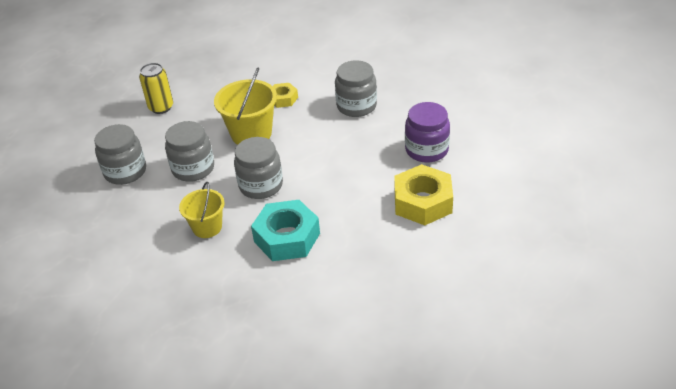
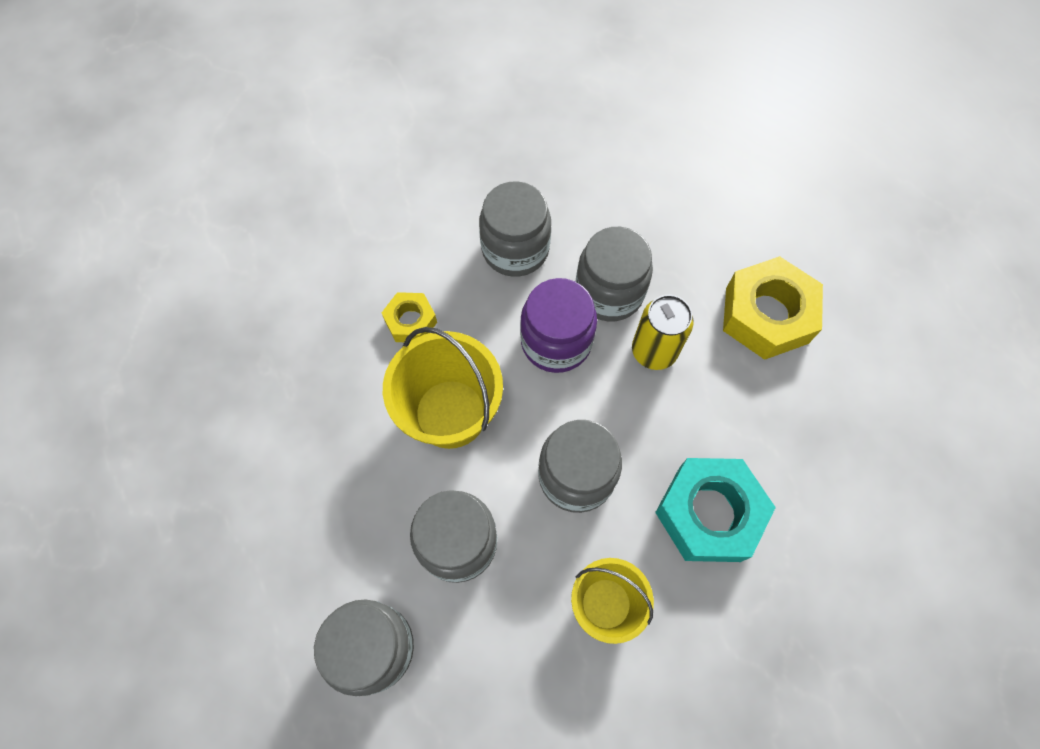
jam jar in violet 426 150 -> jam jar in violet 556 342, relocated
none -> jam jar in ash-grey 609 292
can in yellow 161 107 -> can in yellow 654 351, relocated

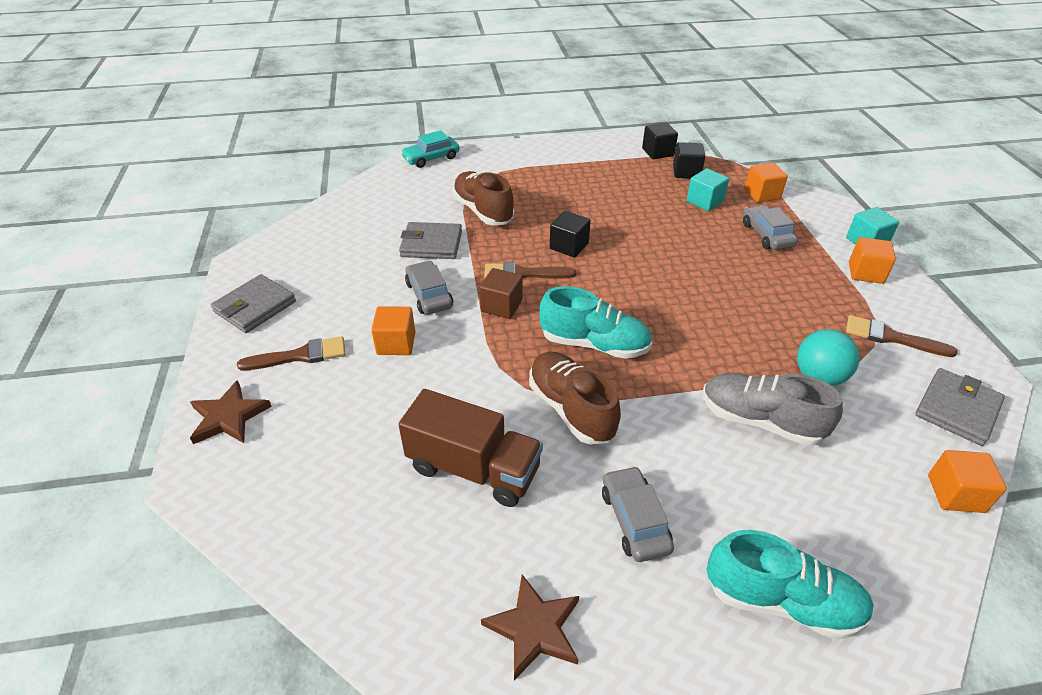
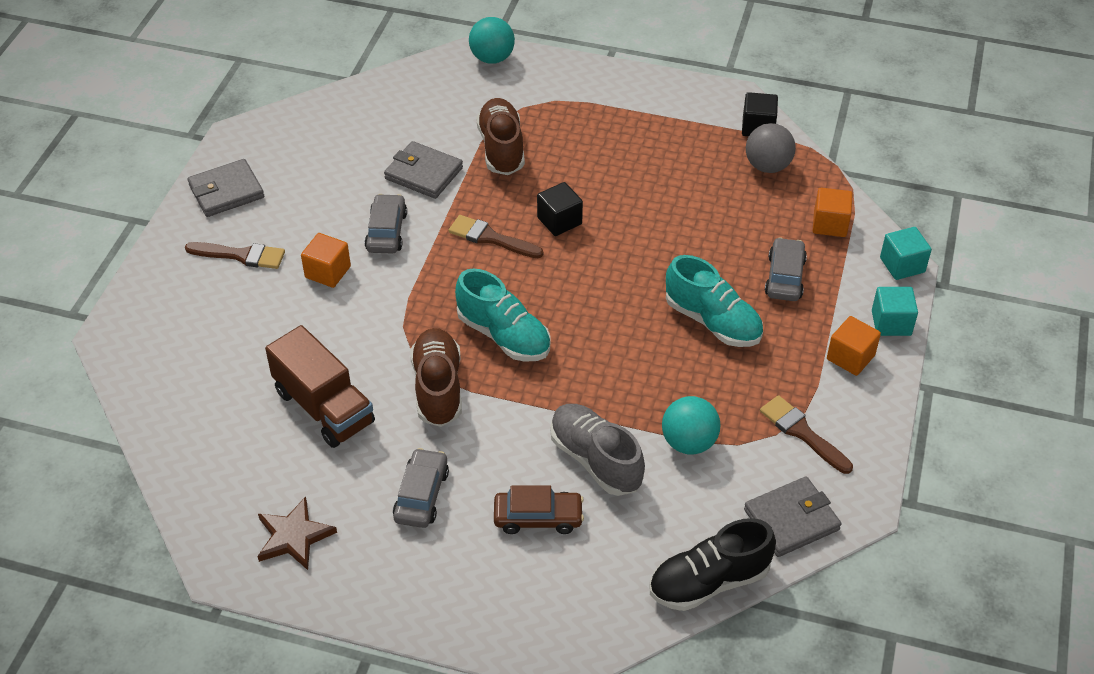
automobile in turquoise 431 158 -> play ball in turquoise 492 58
none -> automobile in dark brown 538 517
block in orange-coloured 955 493 -> shoe in jet-black 709 582
shoe in turquoise 781 601 -> shoe in turquoise 712 321, relocated
block in jet-black 686 172 -> play ball in ash-grey 767 166
block in turquoise 704 201 -> block in turquoise 902 265, relocated
star in dark brown 228 417 -> none
block in dark brown 501 306 -> none

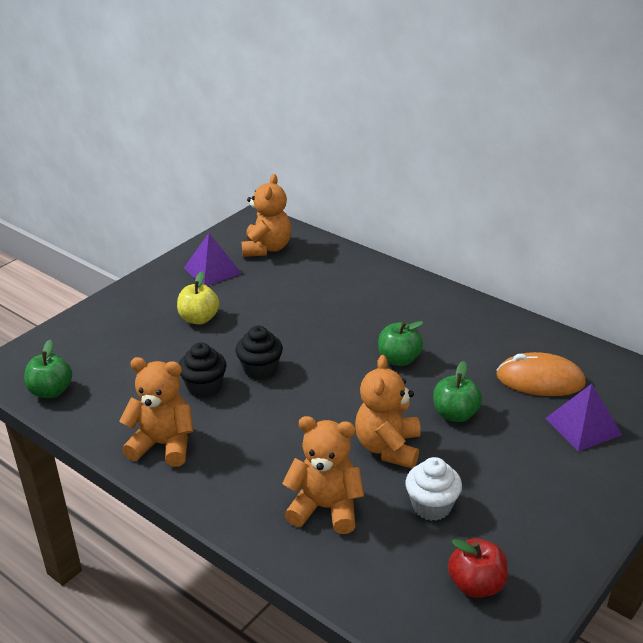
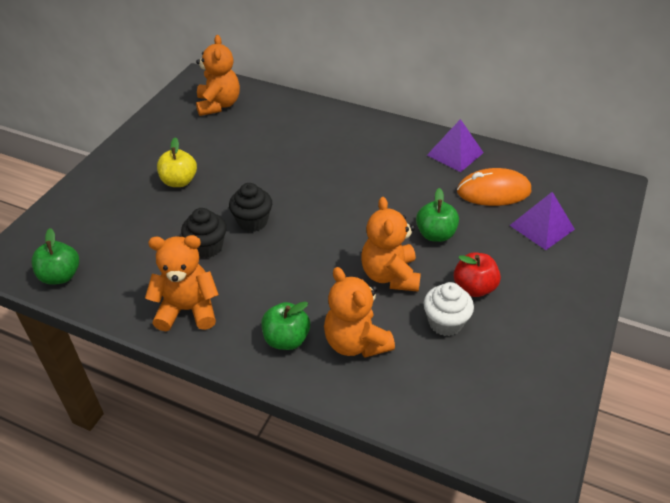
toy apple in green 399 359 -> toy apple in green 286 339, relocated
stuffed bear in orange-coloured 325 508 -> stuffed bear in orange-coloured 356 342, 120 degrees counterclockwise
solid pyramid in violet 212 270 -> solid pyramid in violet 455 154, relocated
toy apple in red 476 585 -> toy apple in red 474 288, relocated

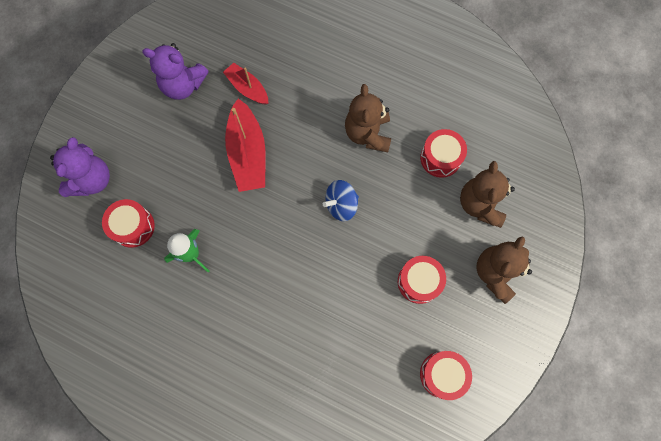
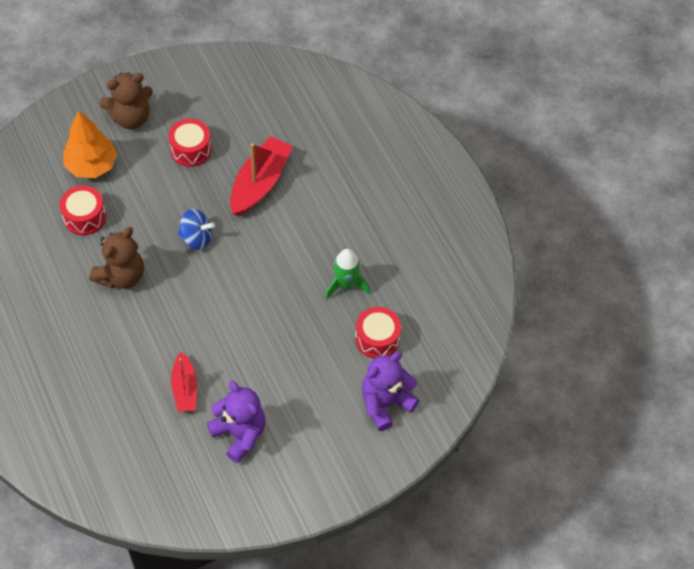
stuffed bear in dark brown 480 204 -> toy tree in orange-coloured 92 166
boat in red 248 153 -> boat in red 260 183, relocated
drum in red 442 374 -> none

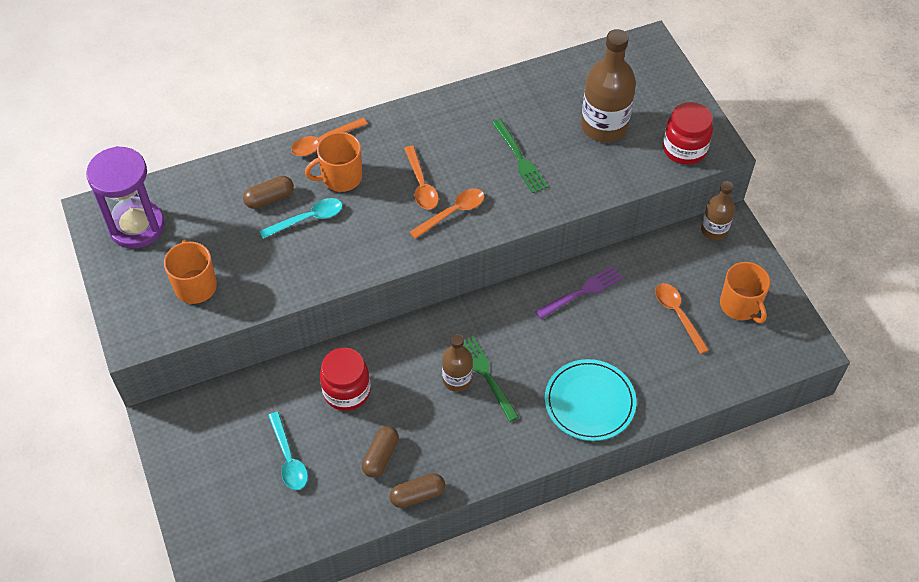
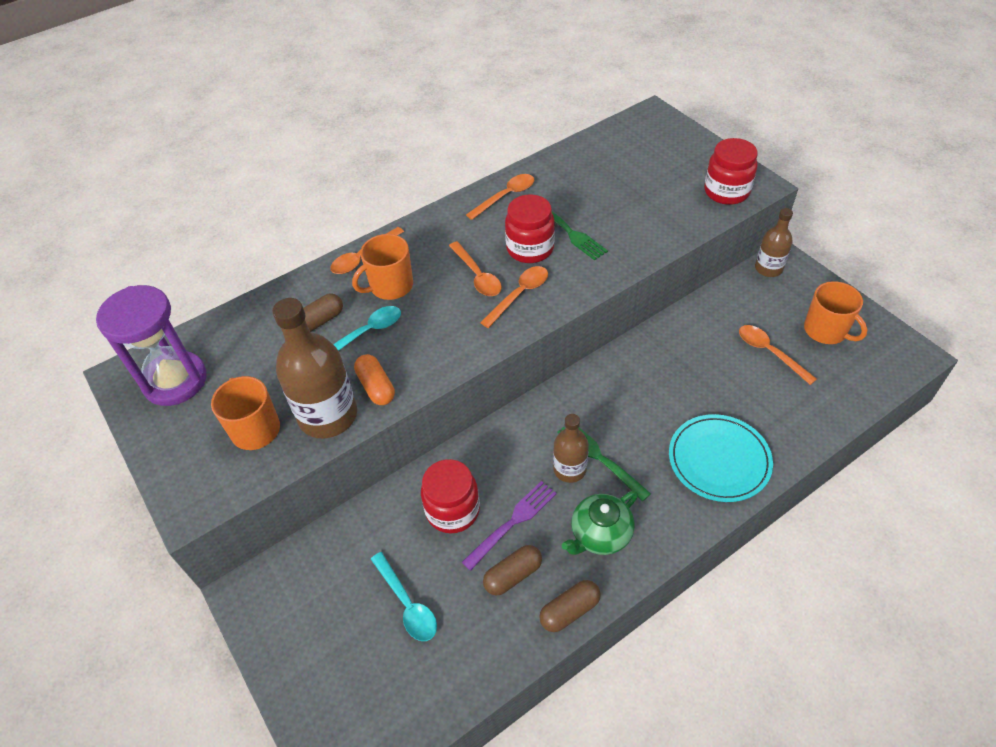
flask in dark brown 604 126 -> flask in dark brown 328 416, relocated
none -> capsule in orange-coloured 376 387
fork in violet 582 292 -> fork in violet 512 522, relocated
none -> teaspoon in orange-coloured 506 196
capsule in dark brown 380 456 -> capsule in dark brown 513 575, 45 degrees clockwise
none -> jam jar in red 530 249
none -> teapot in green 600 534

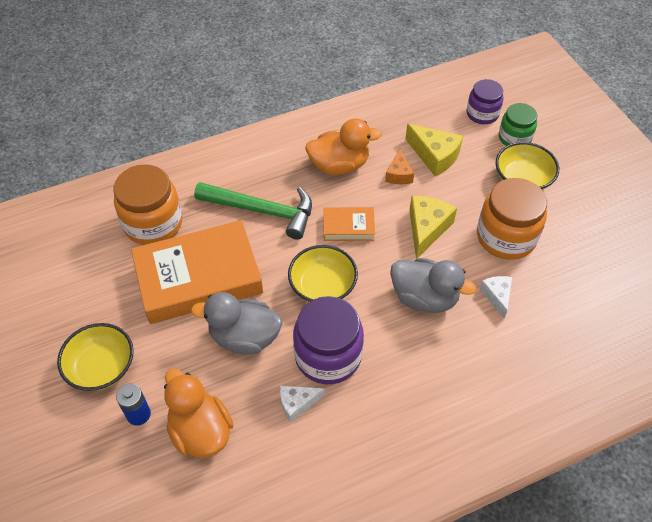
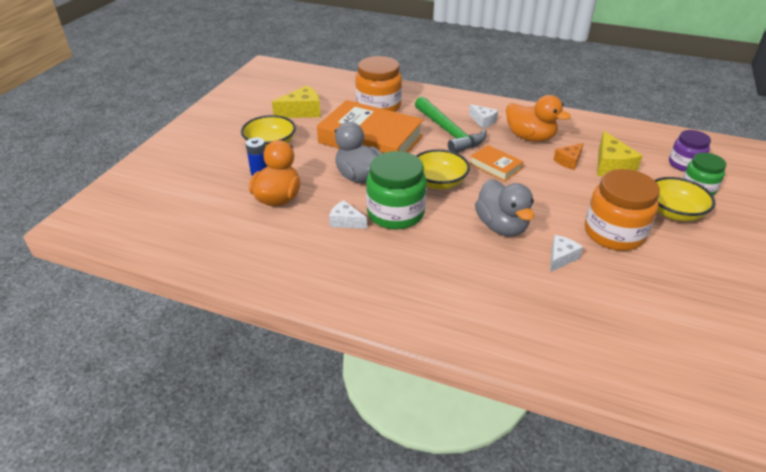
piece of cheese in yellow 427 229 -> piece of cheese in yellow 302 111, relocated
jam jar in violet 328 356 -> jam jar in green 395 213
none -> piece of cheese in pure white 483 121

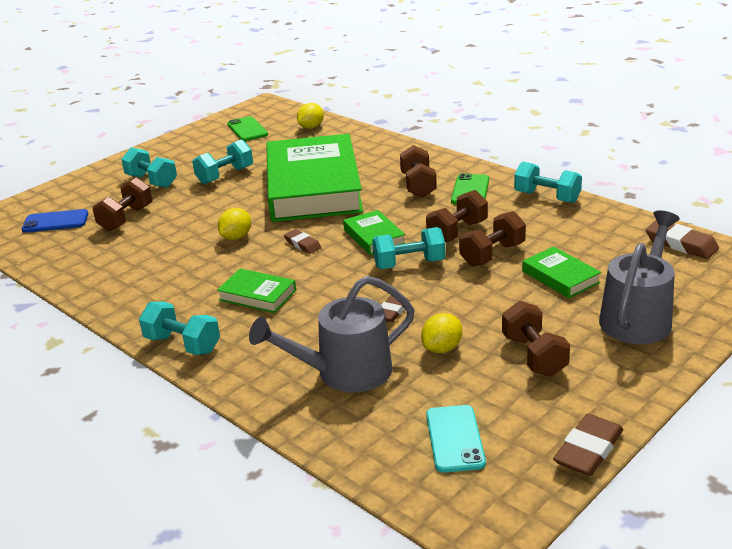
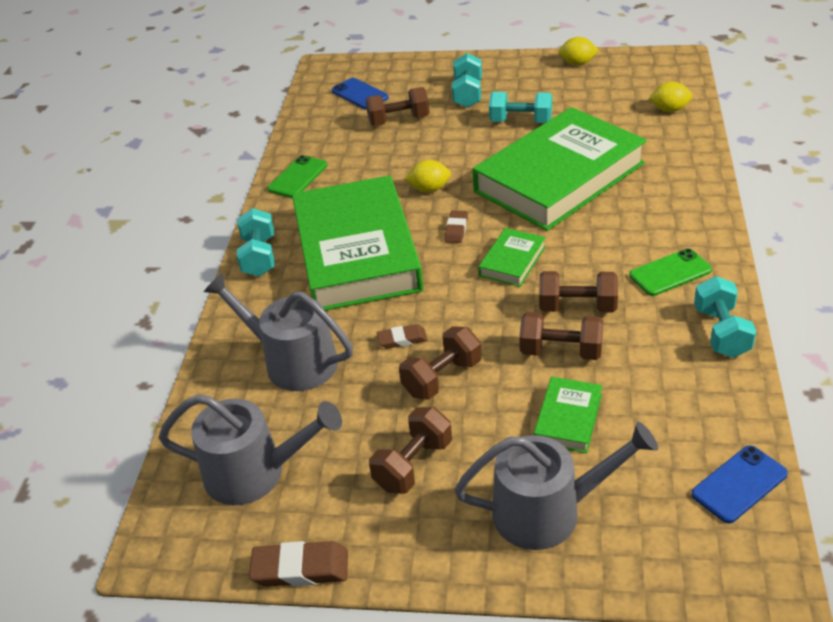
smartphone in turquoise 455 439 -> watering pot in ash-grey 254 473
smartphone in green 247 129 -> smartphone in green 297 177, relocated
hardback in green 257 295 -> hardback in green 356 252, x2.43
hand weight in dark brown 418 185 -> hand weight in dark brown 442 378, relocated
toy lemon in yellow 442 348 -> toy lemon in yellow 577 63, relocated
eraser in dark brown 681 244 -> smartphone in blue 739 484
hand weight in turquoise 409 264 -> none

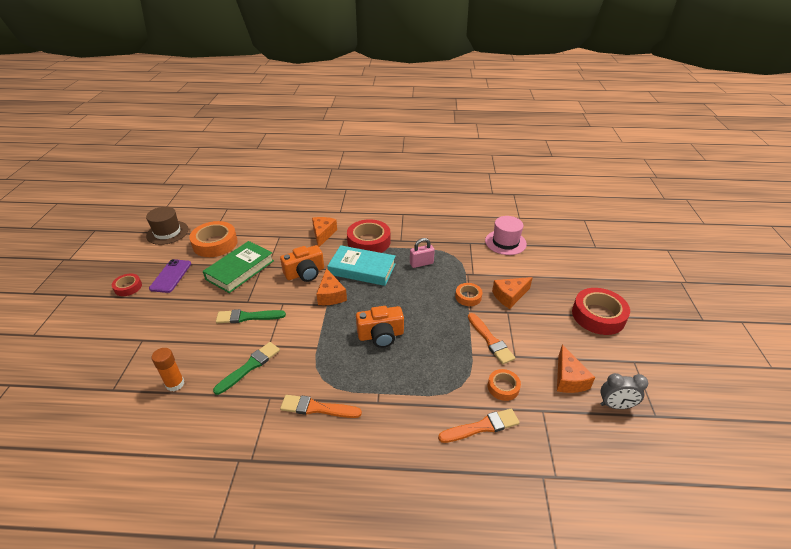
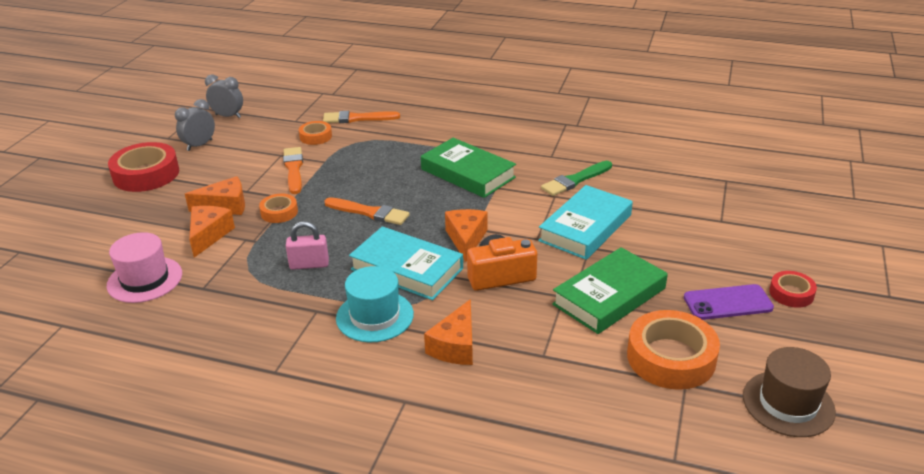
none -> alarm clock in ash-grey 199 145
piece of cheese in orange-coloured 568 379 -> piece of cheese in orange-coloured 209 235, relocated
paintbrush in orange-coloured 317 408 -> paintbrush in orange-coloured 369 212, relocated
roll of tape in red 369 242 -> hat in turquoise 375 316
none -> hardback in green 467 173
paintbrush in green 247 317 -> hardback in turquoise 585 228
smartphone in violet 171 276 -> smartphone in violet 727 303, 60 degrees clockwise
glue in orange-coloured 175 384 -> none
camera in orange-coloured 381 335 -> none

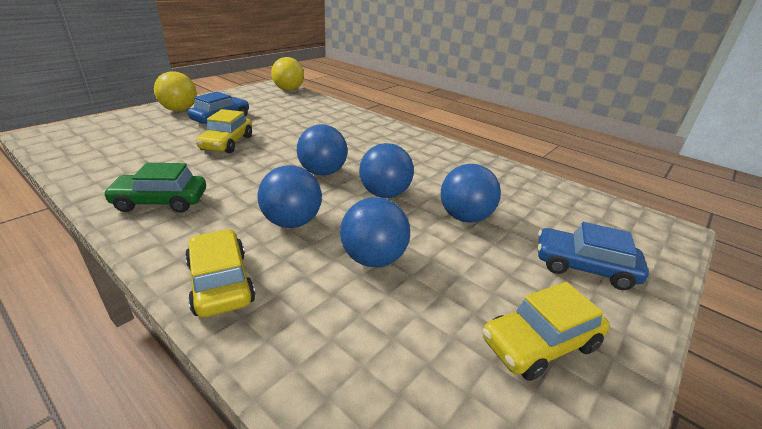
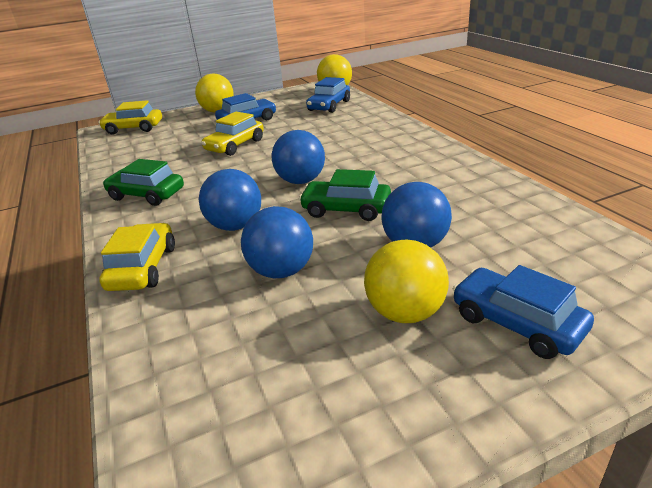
automobile in yellow 540 343 -> automobile in yellow 134 128, relocated
play ball in blue 384 194 -> automobile in green 346 209
none -> automobile in blue 329 106
none -> play ball in yellow 405 312

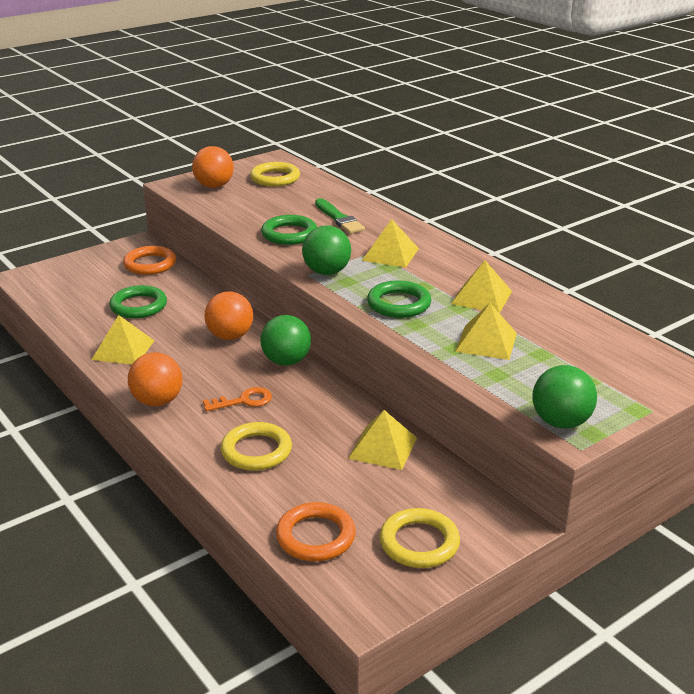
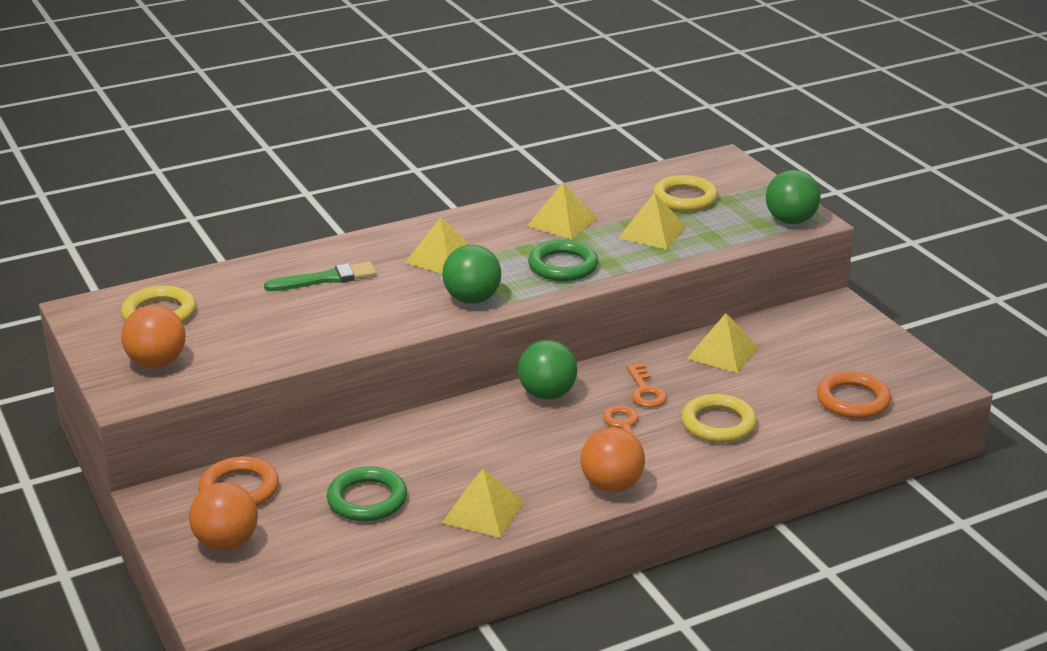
play ball in orange-coloured 230 336 -> play ball in orange-coloured 226 542, relocated
none -> door key in orange-coloured 645 391
ring in yellow 419 543 -> ring in yellow 684 198, relocated
ring in green 289 234 -> none

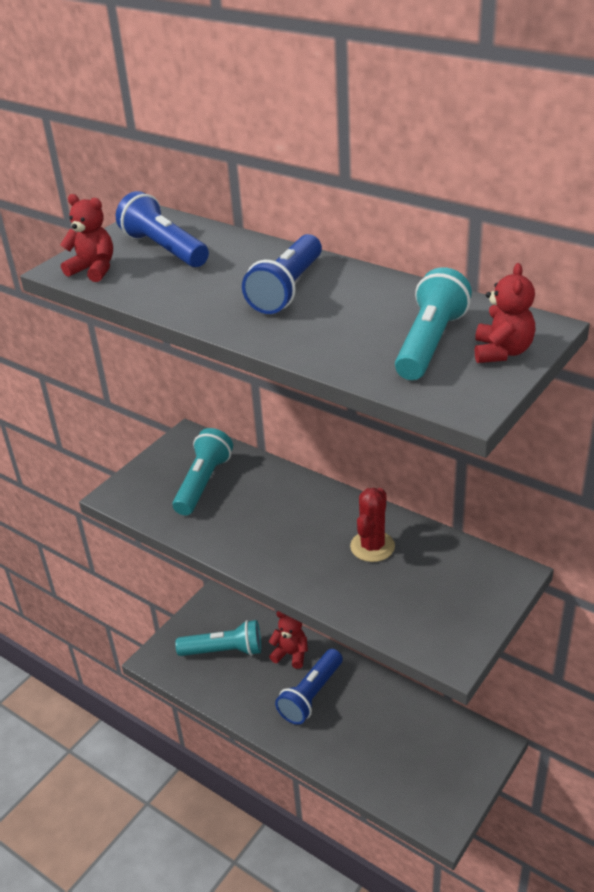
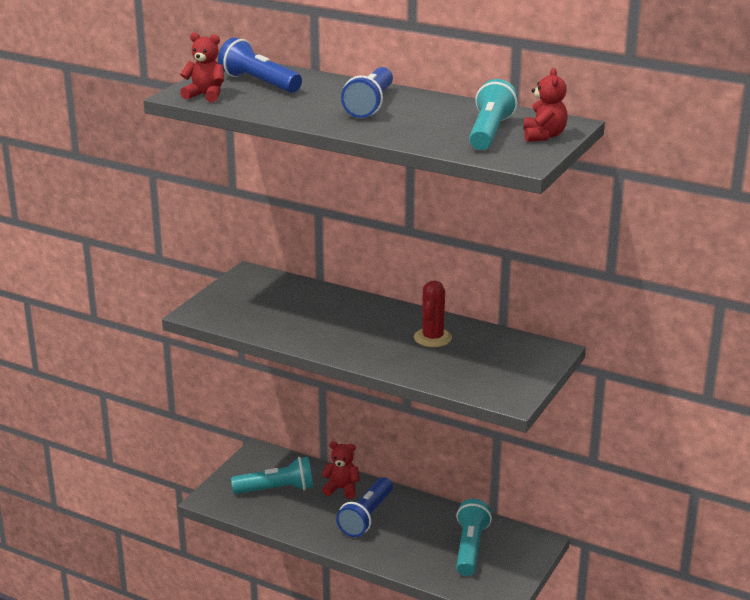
torch in turquoise 203 483 -> torch in turquoise 470 548, relocated

